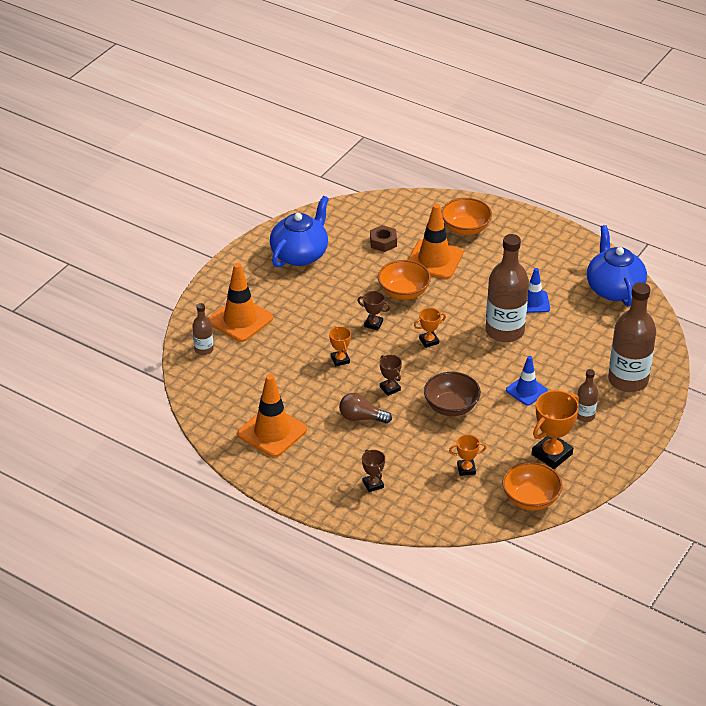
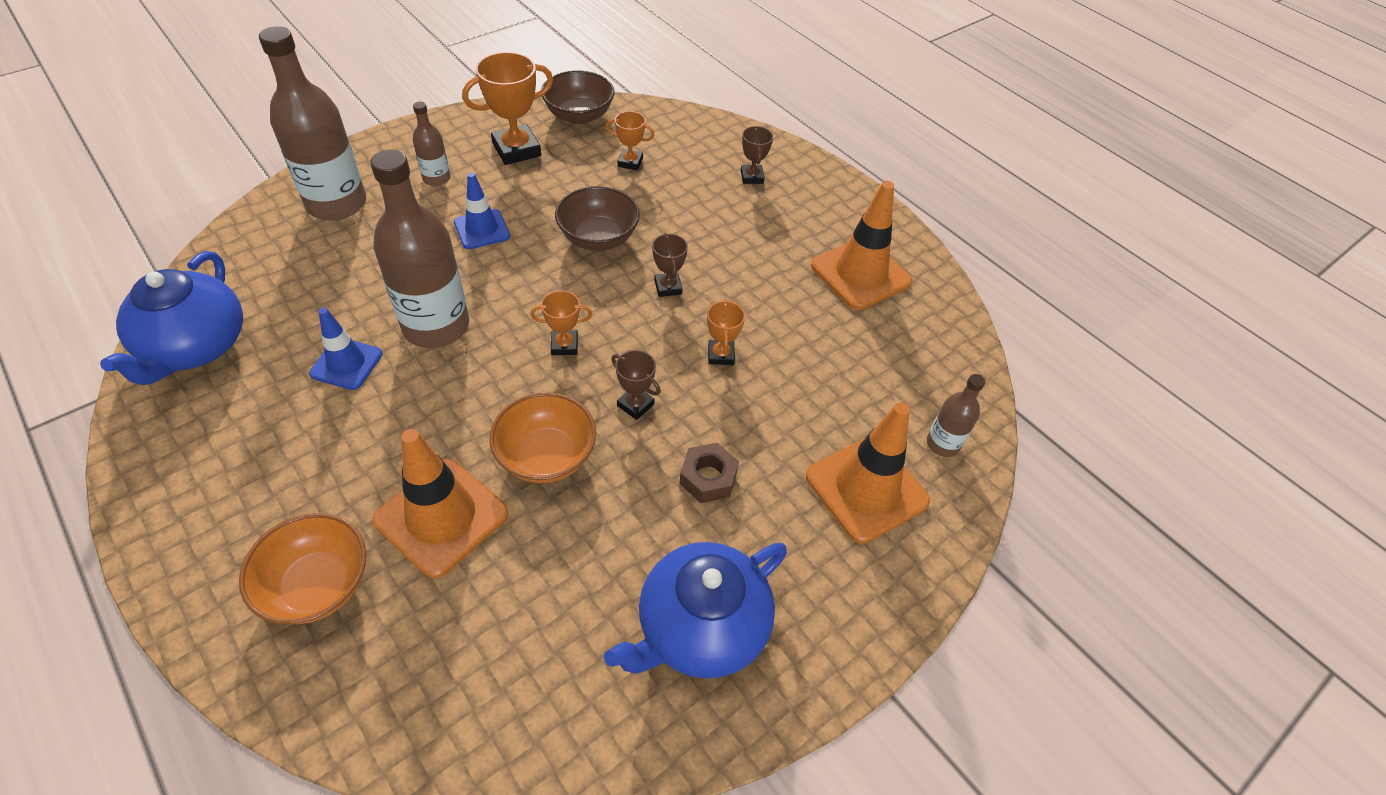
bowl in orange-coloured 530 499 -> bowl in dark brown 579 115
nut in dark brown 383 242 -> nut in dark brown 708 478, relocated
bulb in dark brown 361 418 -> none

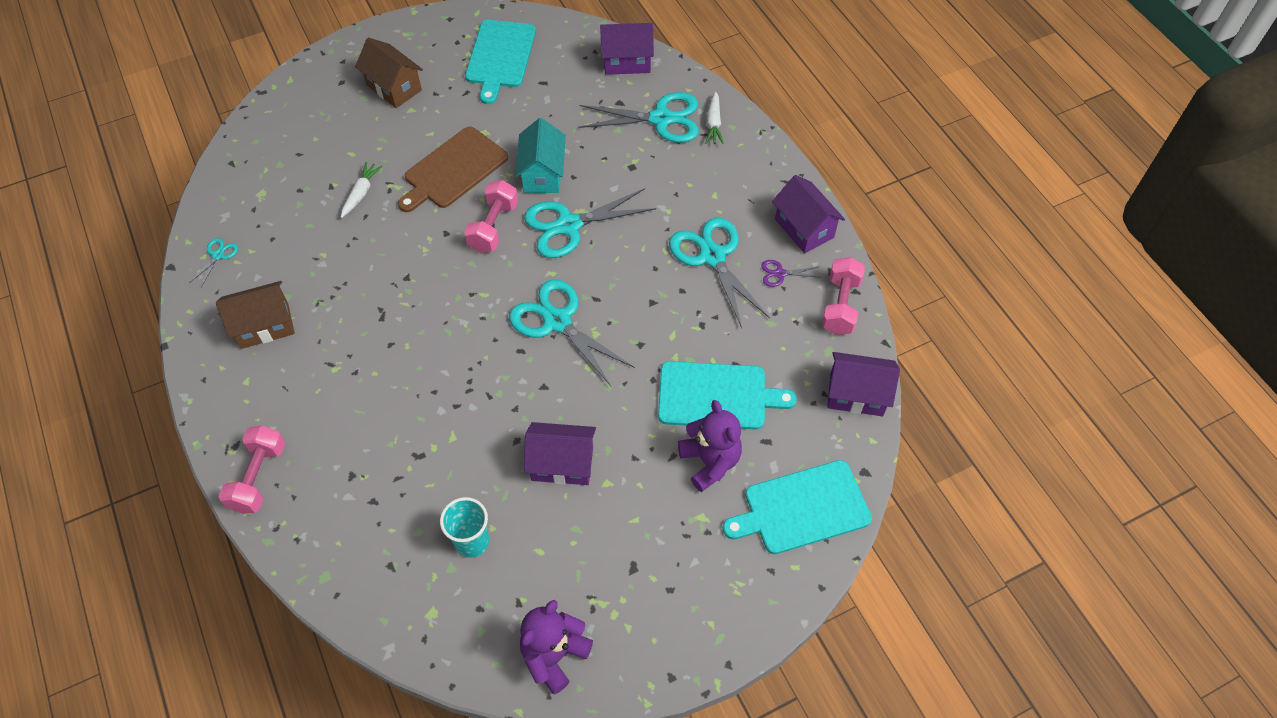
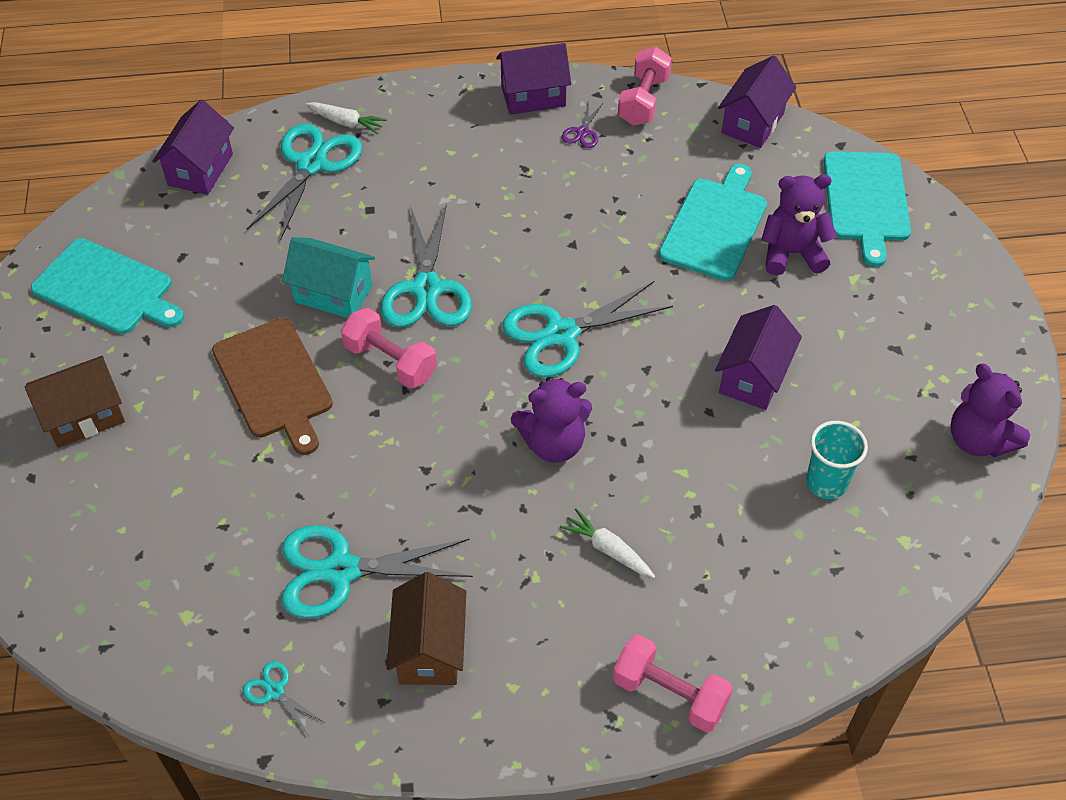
shears in turquoise 712 257 -> shears in turquoise 341 571, relocated
none -> stuffed bear in violet 553 443
toy carrot in pure white 361 193 -> toy carrot in pure white 608 549, relocated
hand weight in pink 840 305 -> hand weight in pink 643 101, 75 degrees clockwise

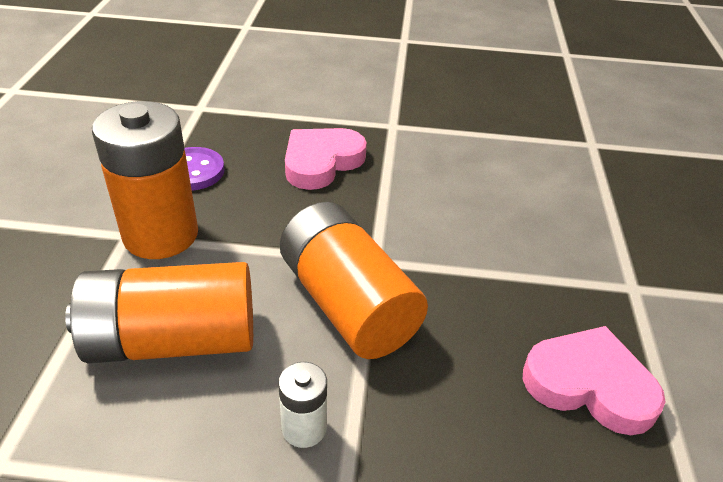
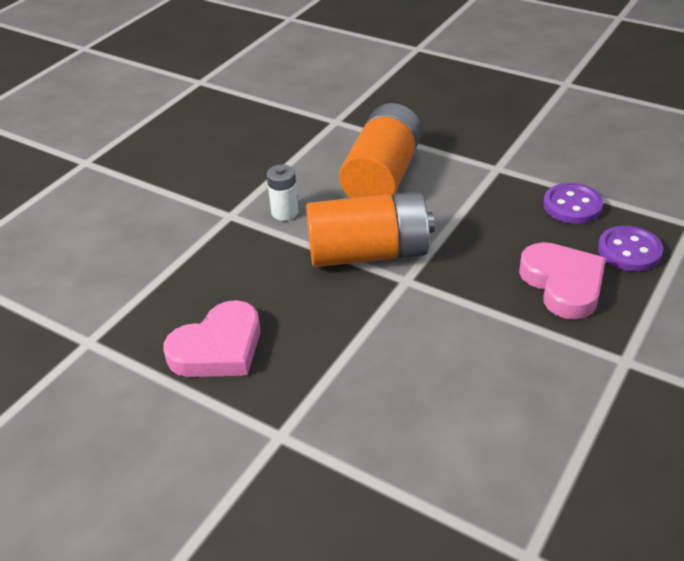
none -> button in violet 629 251
AA battery in orange-coloured 161 235 -> none

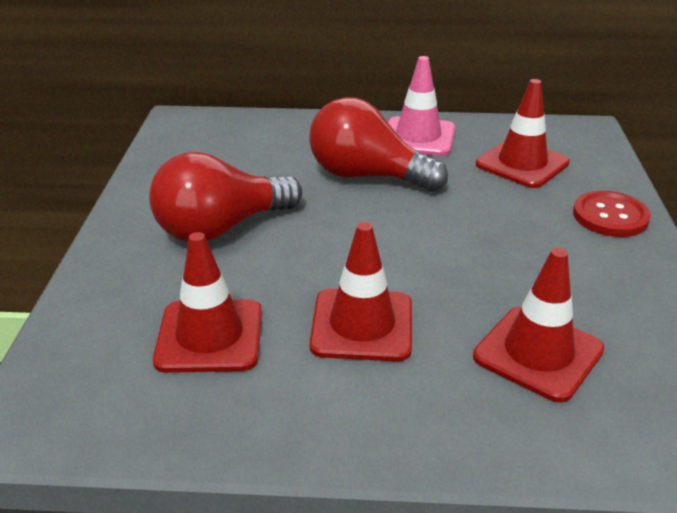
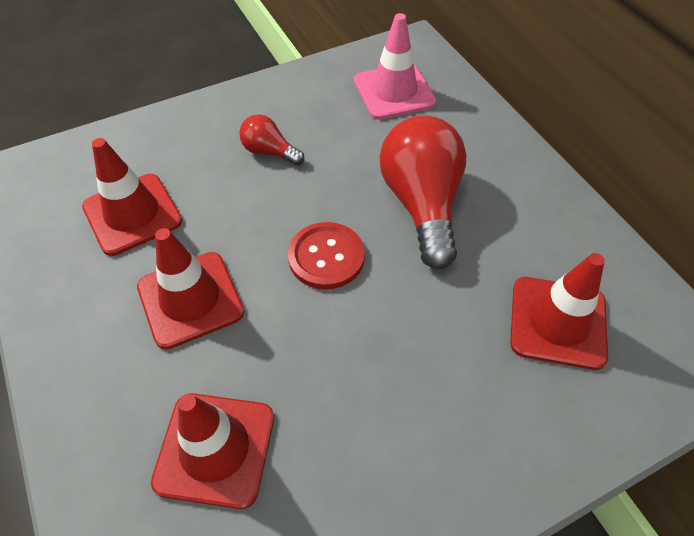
bulb in red 221 228 -> bulb in red 269 152, x0.49
button in red 610 216 -> button in red 326 257, relocated
road cone in pink 418 137 -> road cone in pink 394 92, relocated

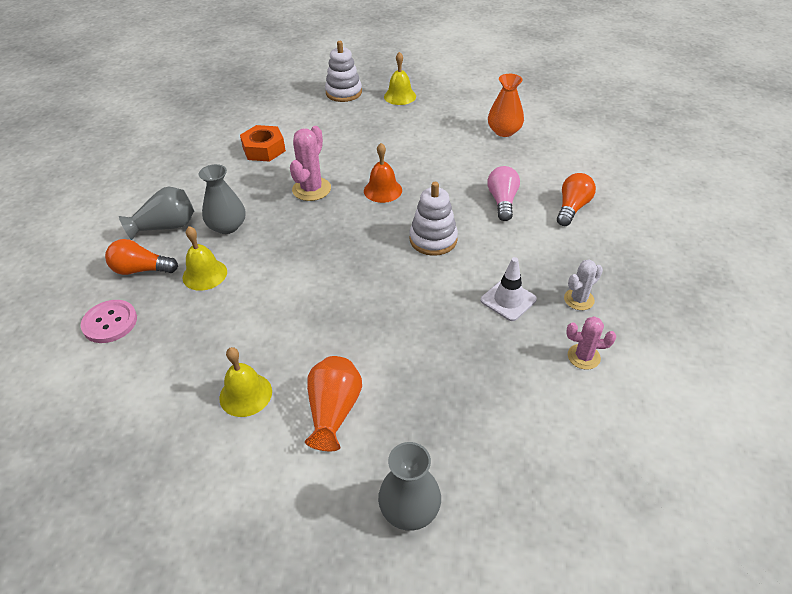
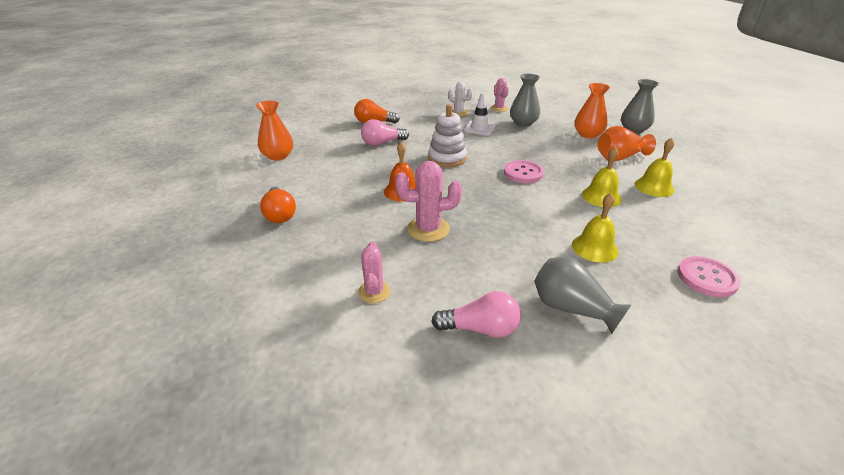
bulb in orange-coloured 141 270 -> bulb in orange-coloured 280 214, relocated
nut in orange-coloured 264 149 -> saguaro cactus in pink 374 292
none -> bulb in pink 480 329
none -> button in pink 523 173
vase in ash-grey 227 226 -> vase in ash-grey 523 123, relocated
none -> vase in orange-coloured 587 134
bell in yellow 400 96 -> bell in yellow 601 196, relocated
stacking toy in pure white 344 93 -> none

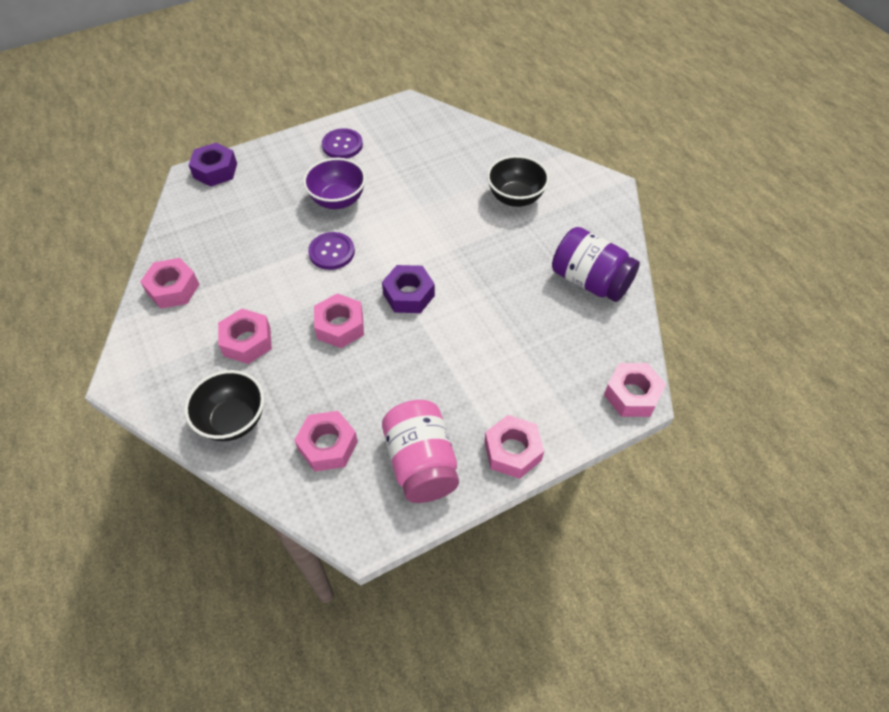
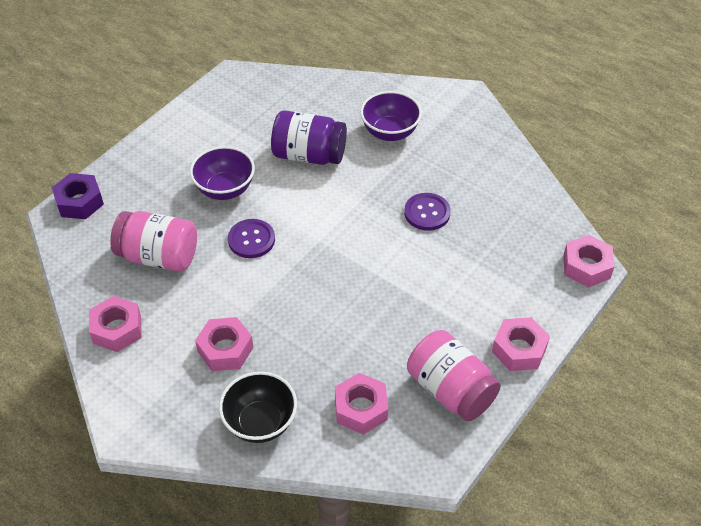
none -> jam jar in pink 159 256
jam jar in violet 590 281 -> jam jar in violet 309 155, relocated
bowl in jet-black 515 198 -> bowl in violet 390 132
button in violet 342 145 -> button in violet 427 213, relocated
nut in pink 340 326 -> none
nut in violet 409 295 -> none

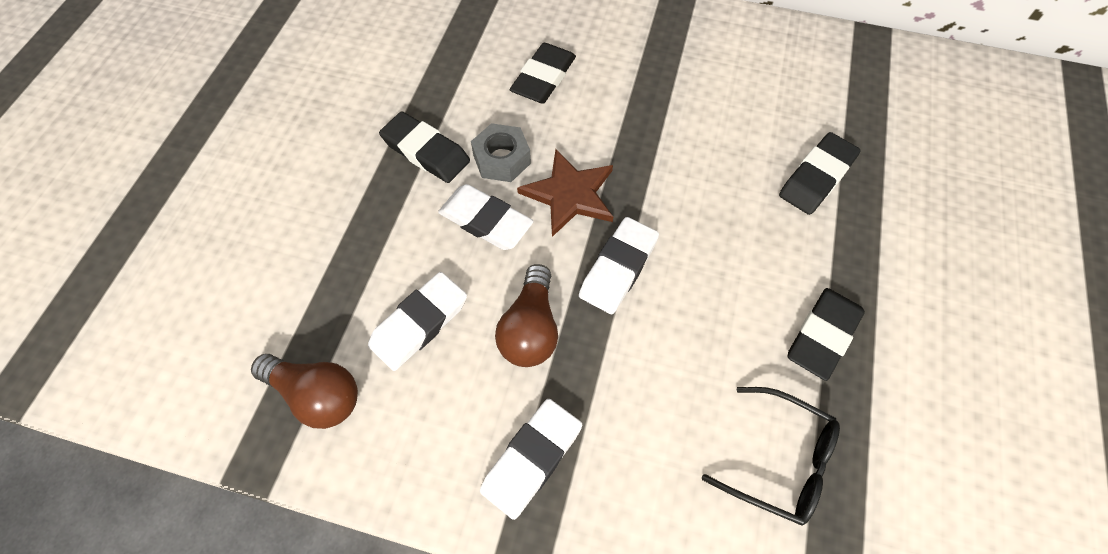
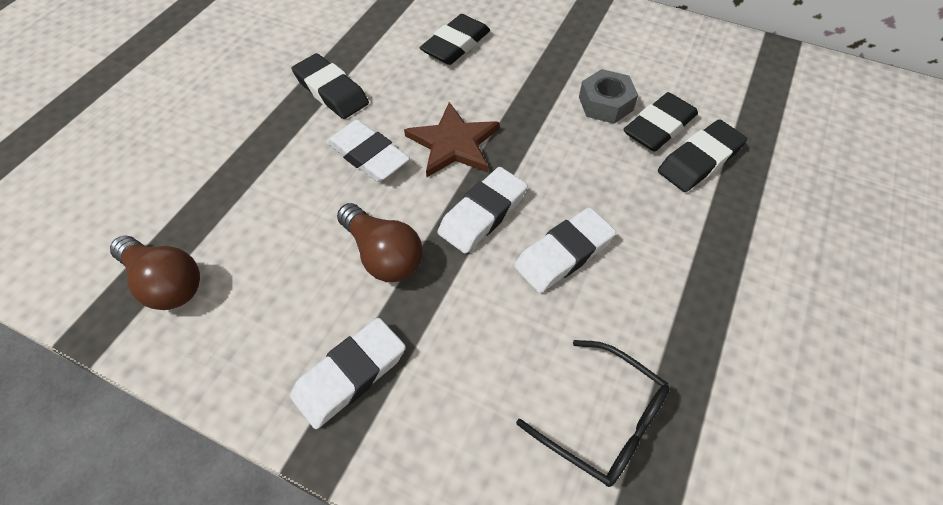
bulb in dark brown 530 329 -> bulb in dark brown 383 255, 60 degrees counterclockwise
eraser in pure white 419 323 -> eraser in pure white 563 253, relocated
nut in ash-grey 501 159 -> nut in ash-grey 605 103, relocated
eraser in jet-black 823 336 -> eraser in jet-black 659 127, relocated

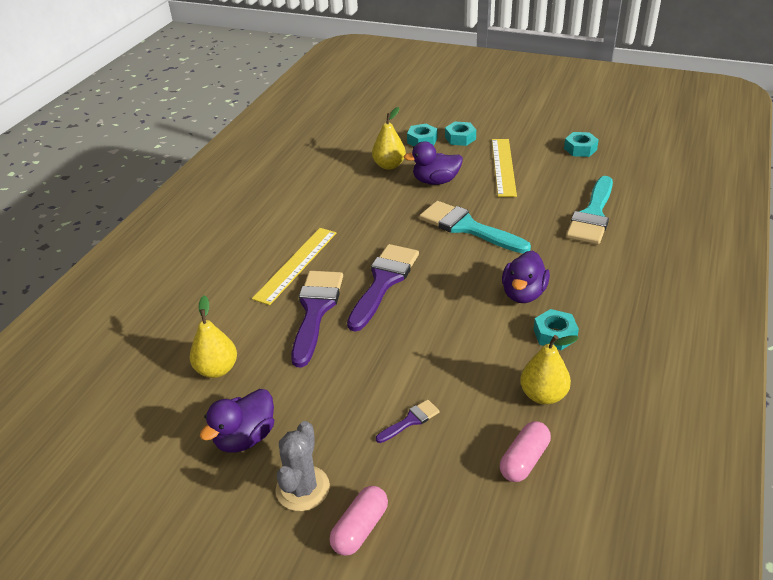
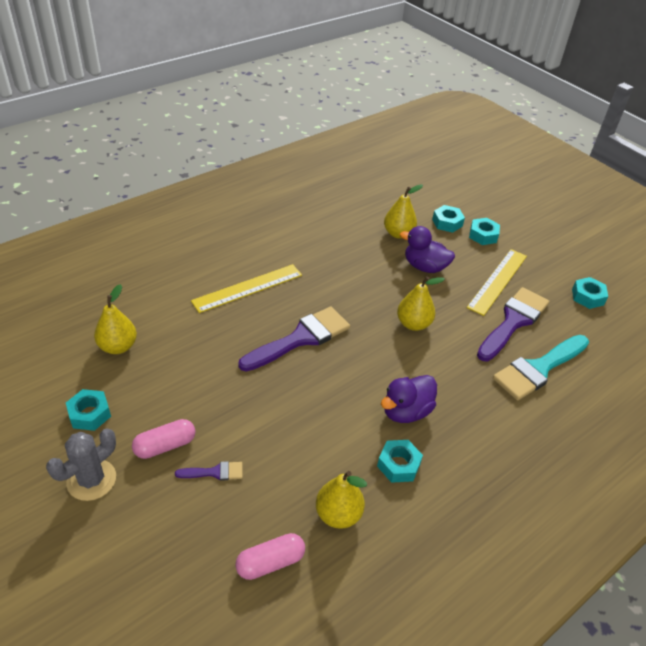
toy duck in violet 245 437 -> nut in turquoise 89 414
capsule in pink 360 528 -> capsule in pink 165 446, relocated
paintbrush in turquoise 467 227 -> pear fruit in yellow 413 324
paintbrush in violet 316 310 -> paintbrush in violet 513 321, relocated

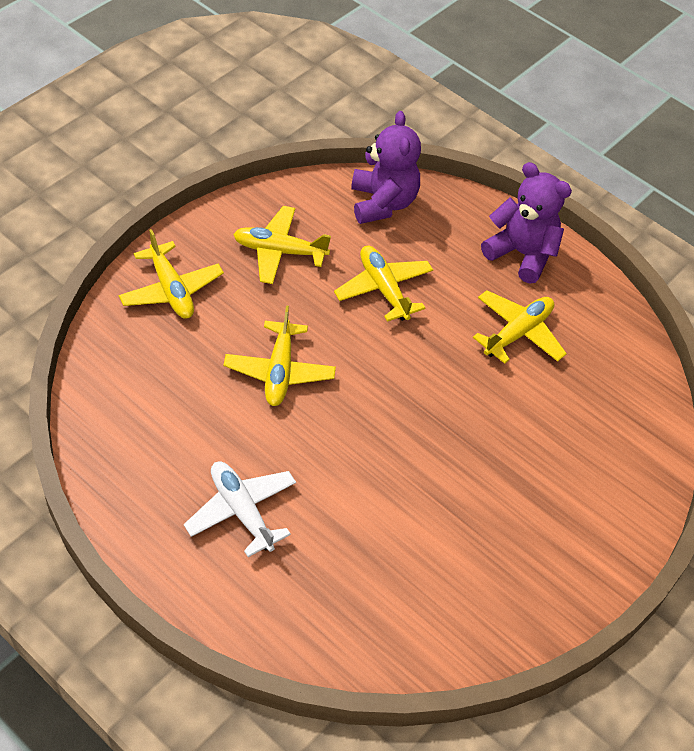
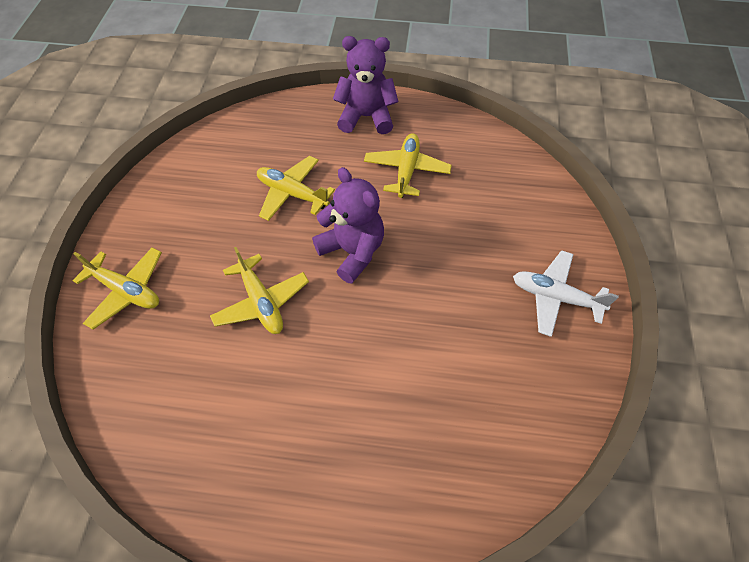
stuffed bear in violet 382 203 -> stuffed bear in violet 352 252, relocated
plane in pure white 242 511 -> plane in pure white 555 297, relocated
plane in yellow 279 251 -> none

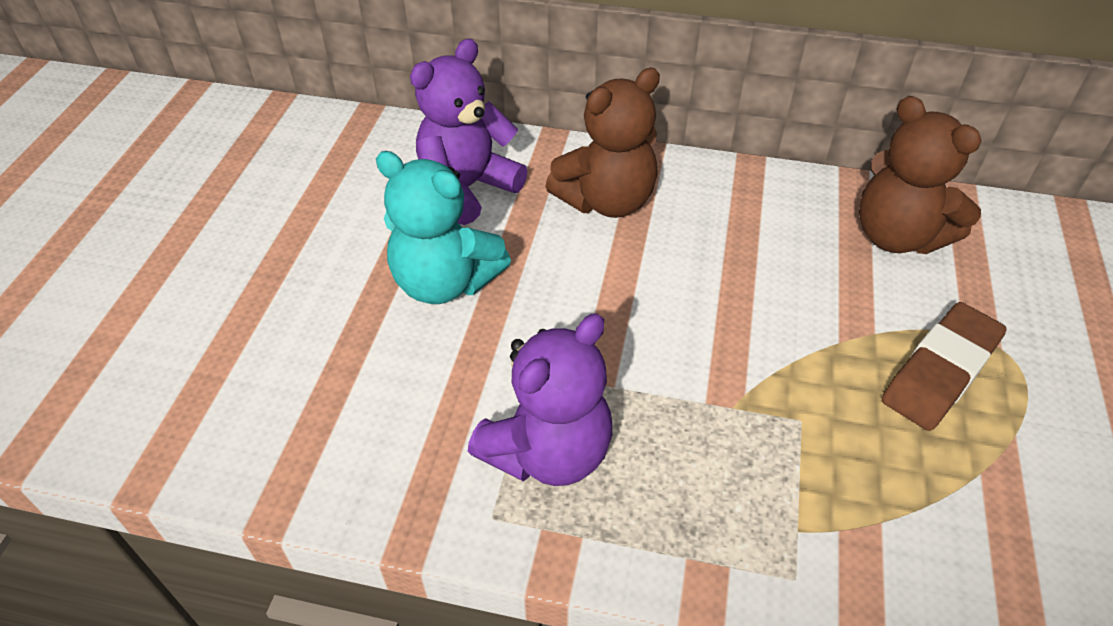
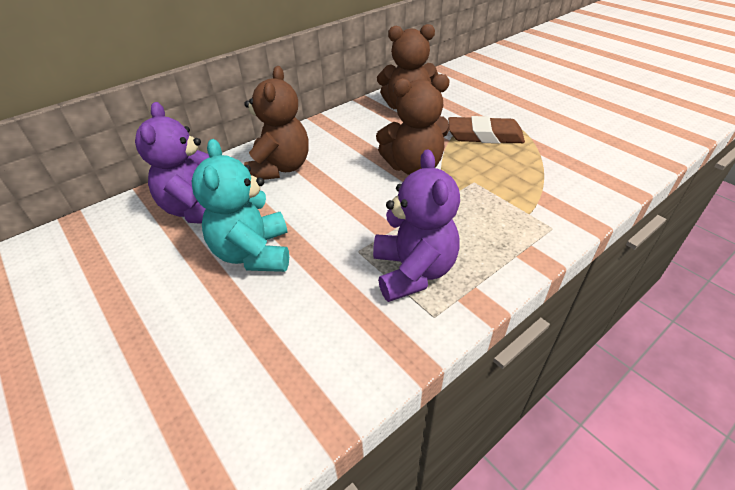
stuffed bear in turquoise 445 282 -> stuffed bear in turquoise 253 253, 105 degrees clockwise
none -> stuffed bear in dark brown 413 167
eraser in dark brown 940 371 -> eraser in dark brown 484 135, 75 degrees counterclockwise

